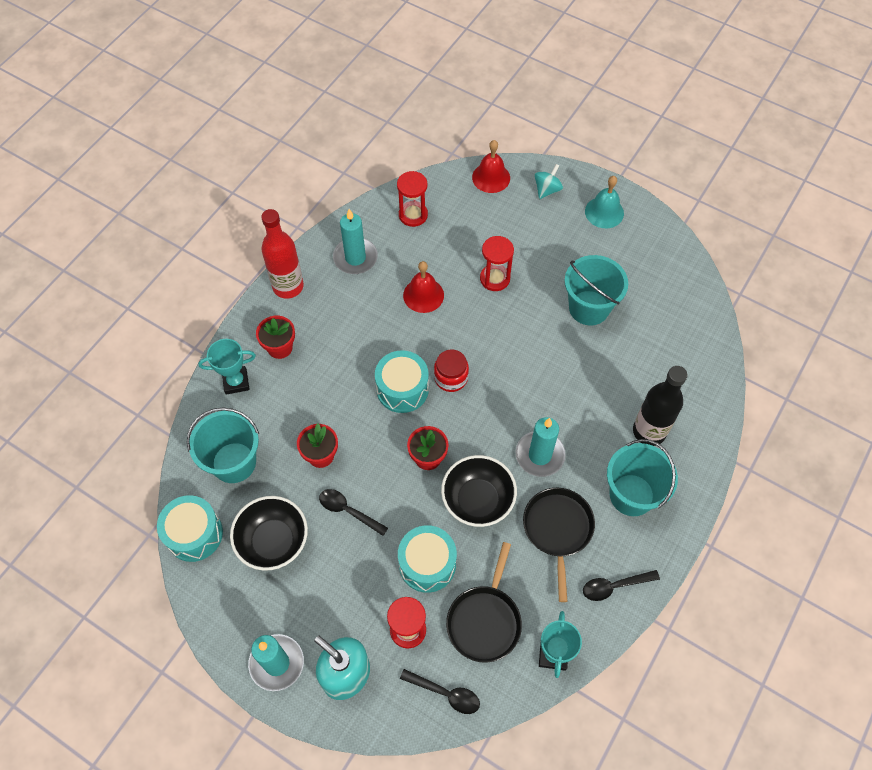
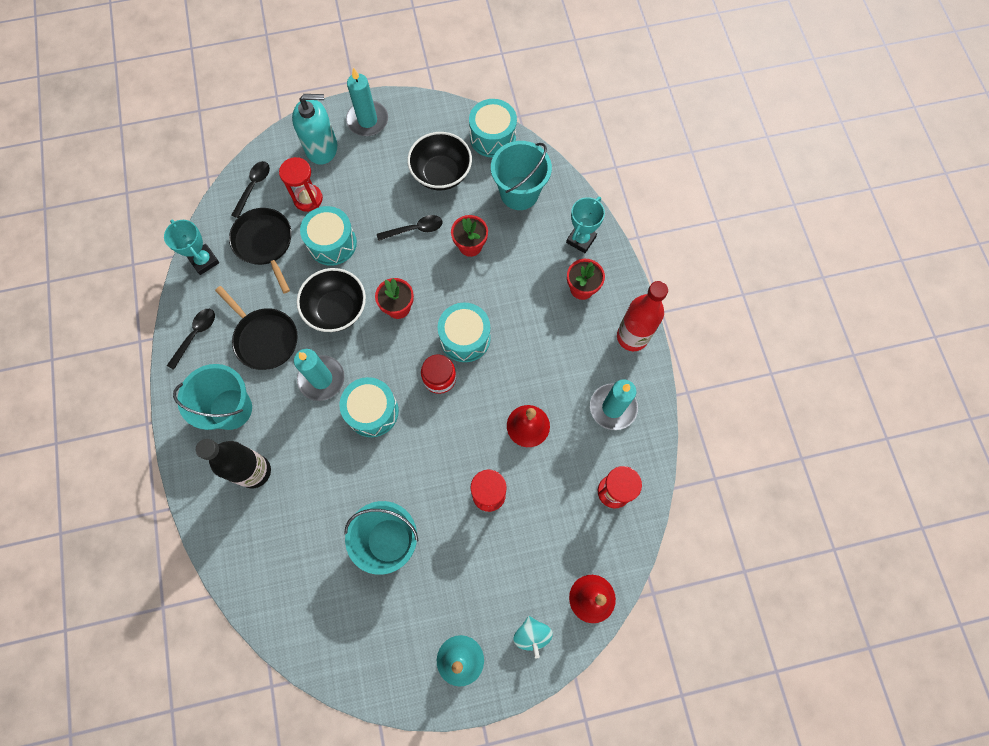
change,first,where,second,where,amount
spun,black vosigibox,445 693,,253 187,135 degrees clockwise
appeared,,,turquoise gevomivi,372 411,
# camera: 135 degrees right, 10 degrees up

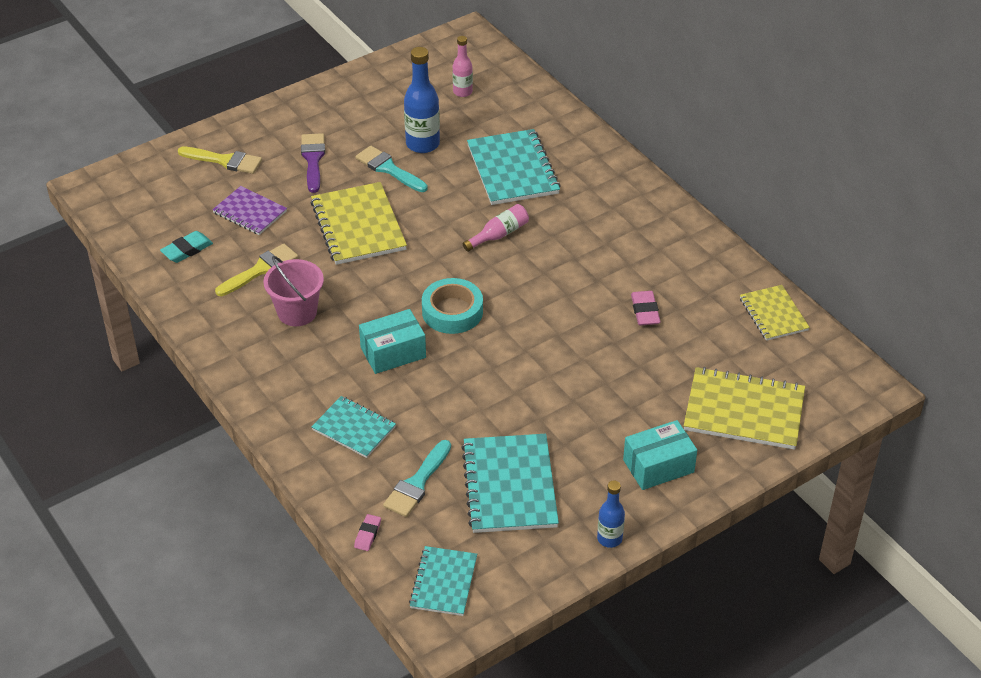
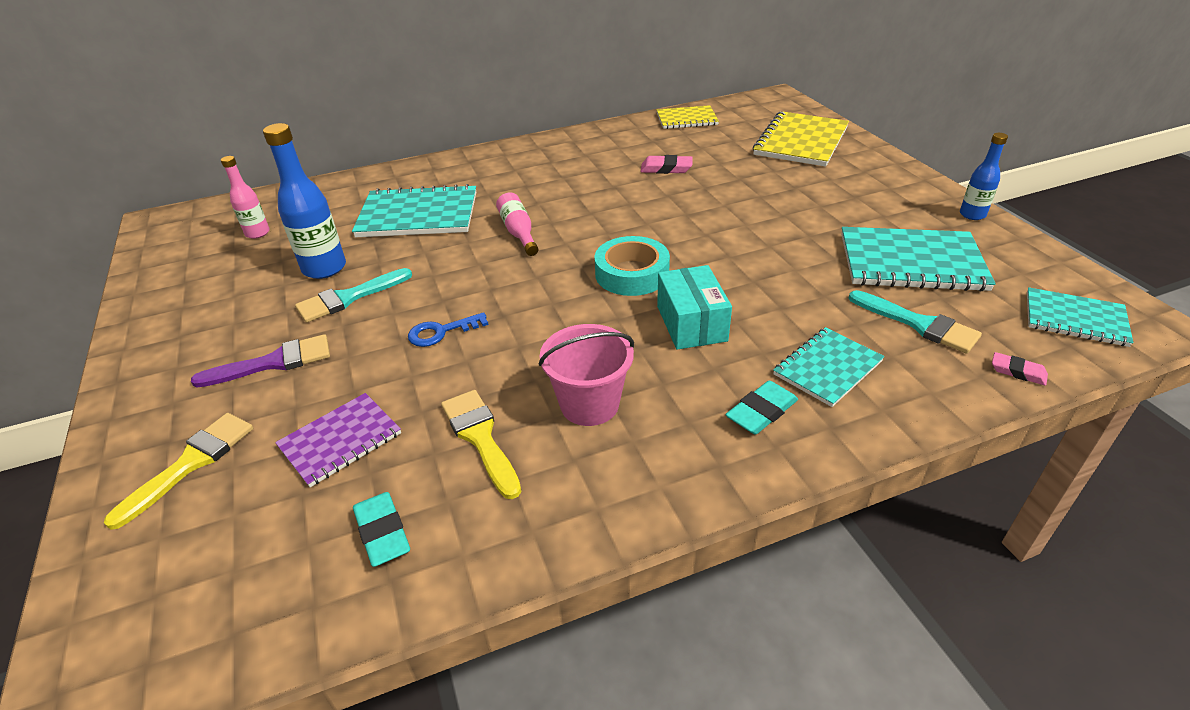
change,first,where,second,where,amount
spun,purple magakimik,313 159,,274 362,150 degrees clockwise
exchanged,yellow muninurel,358 226,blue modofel,441 332,
missing,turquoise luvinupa,658 466,,,
appeared,,,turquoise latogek,761 412,
# camera: 75 degrees left, 5 degrees down

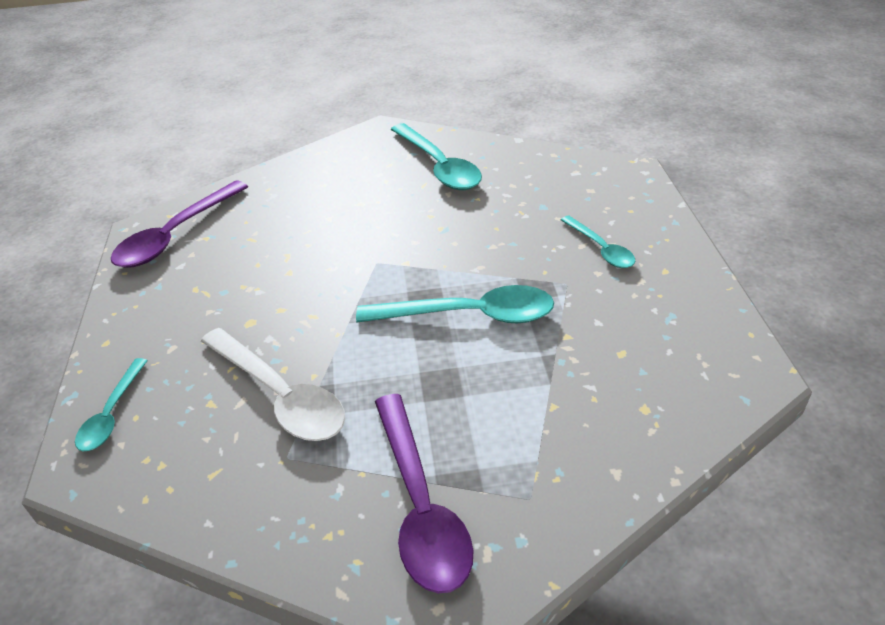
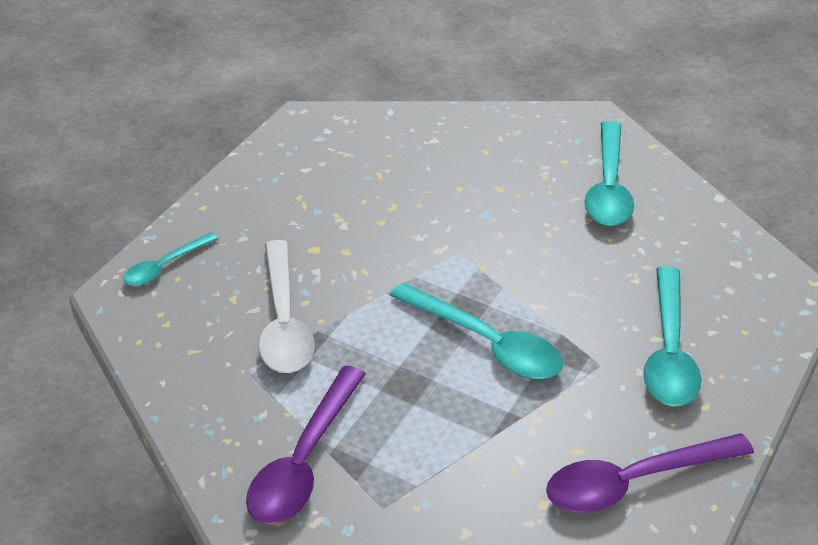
change,first,where,second,where,amount
relocated,purple vosigibox,175 235,,633 482,
size,turquoise vosigibox,601 249,,669 352,x1.74
# camera: 35 degrees right, 0 degrees up

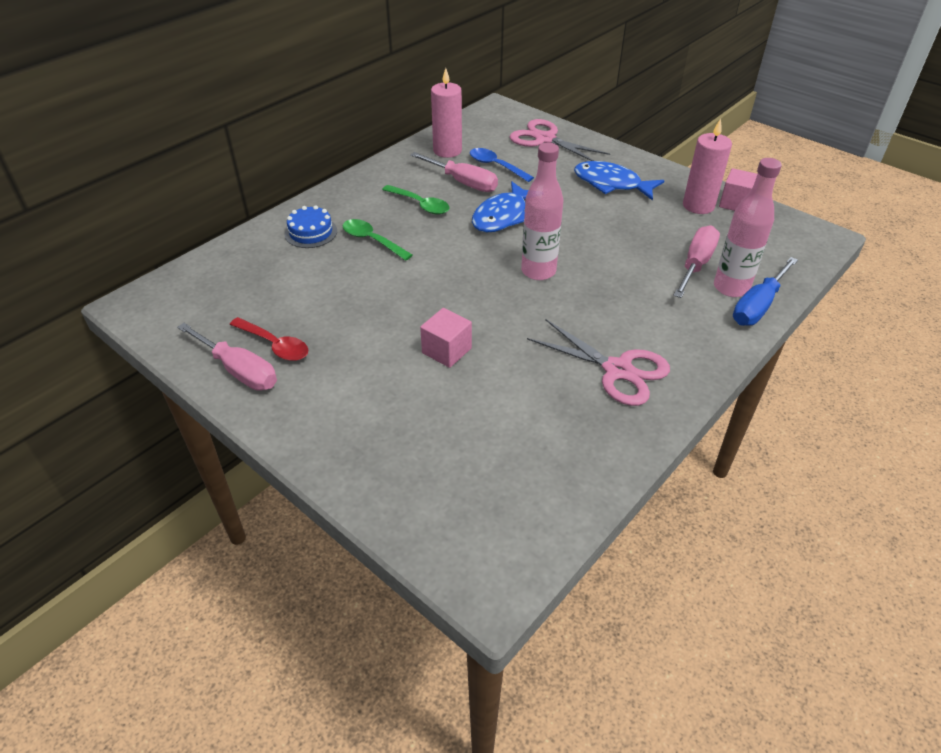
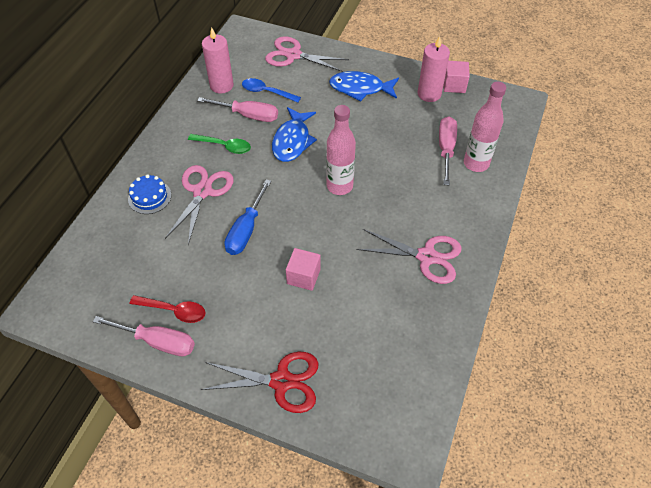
change,first,where,second,where,amount
exchanged,green vosigibox,372 240,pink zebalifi,202 191,
relocated,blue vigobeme,758 306,,246 229,
appeared,,,red zebalifi,281 381,
# camera: 20 degrees left, 10 degrees up

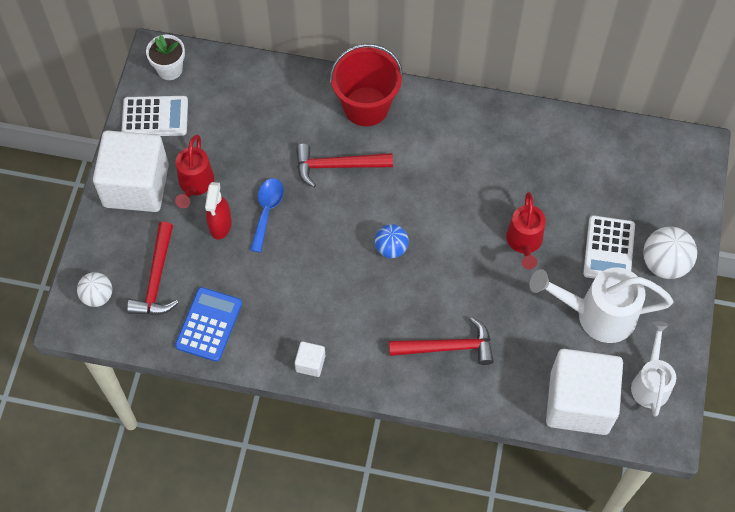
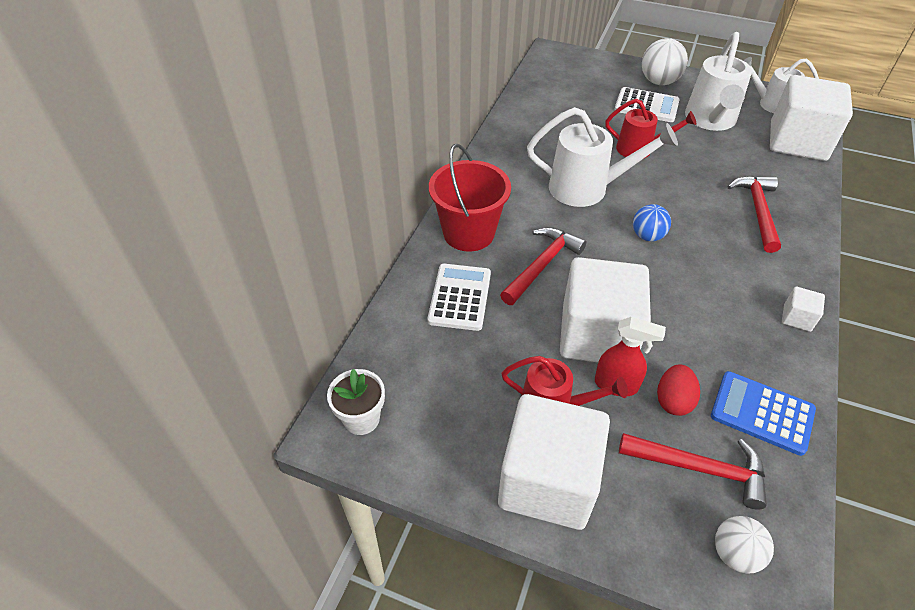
change,first,where,second,where,amount
relocated,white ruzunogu,155 117,,460 297,
spun,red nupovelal,337 166,,542 265,150 degrees counterclockwise
exchanged,blue vosigibox,267 211,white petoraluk,597 335,
appeared,,,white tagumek,587 188,
appeared,,,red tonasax,673 400,
# camera: 80 degrees left, 15 degrees down

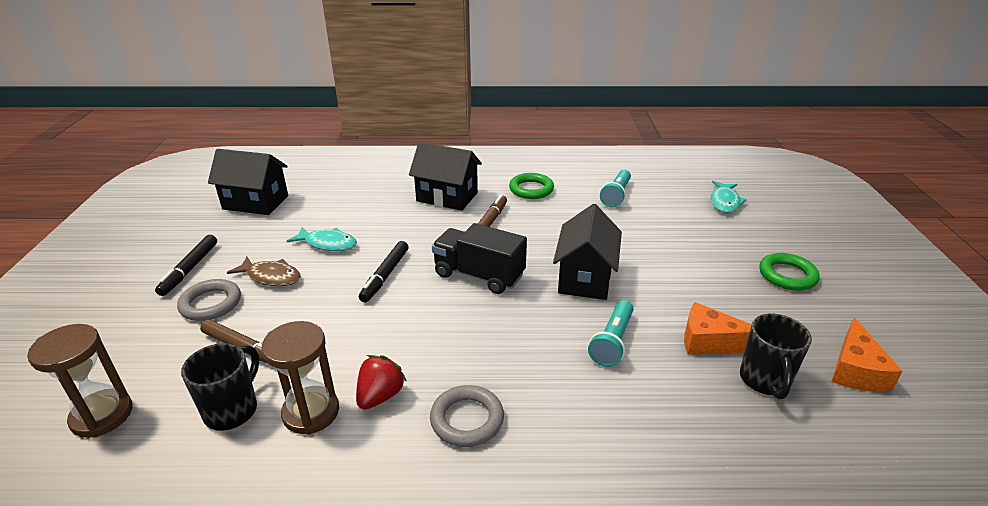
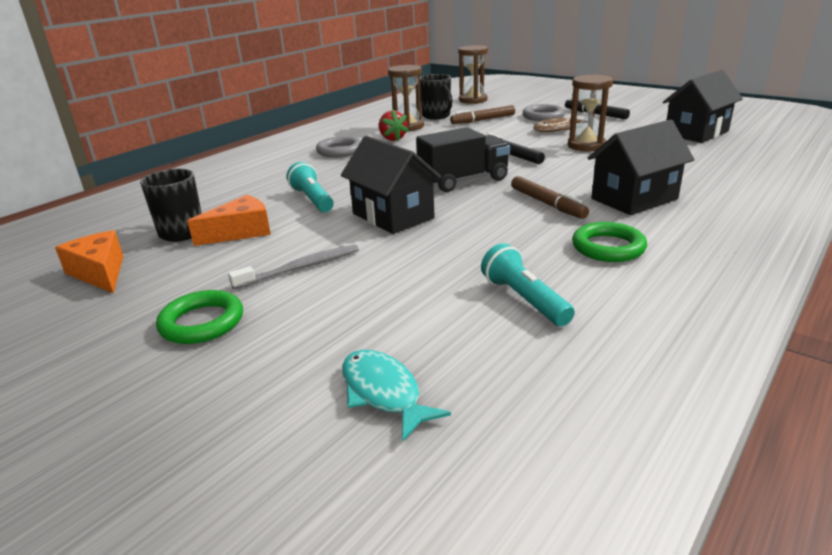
change,first,where,second,where,amount
exchanged,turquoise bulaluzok,328 244,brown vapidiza,586 146,
appeared,,,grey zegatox,300 268,
# camera: 130 degrees right, 5 degrees down

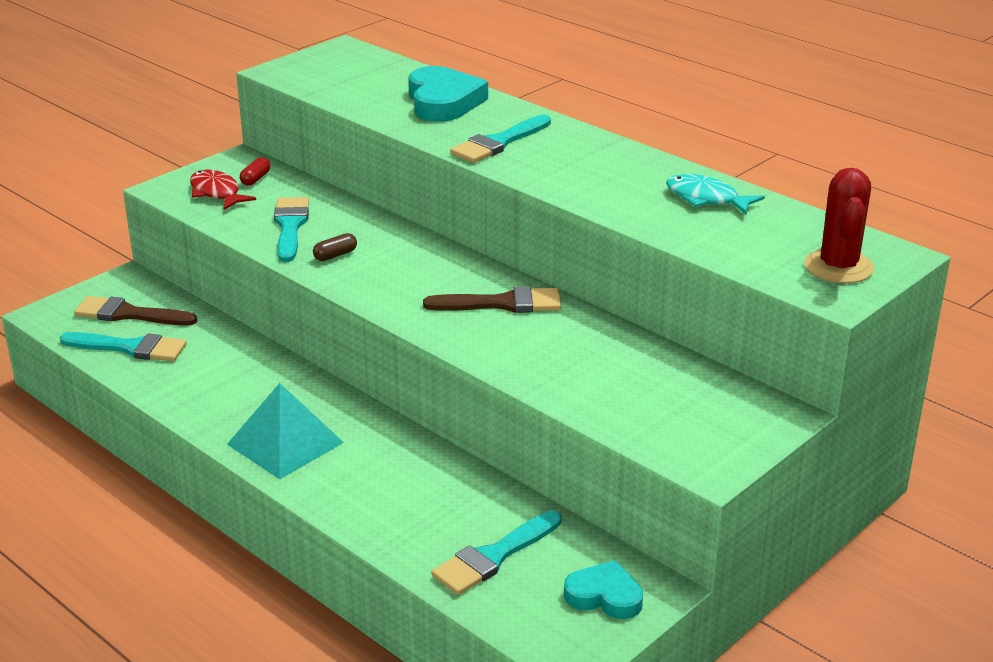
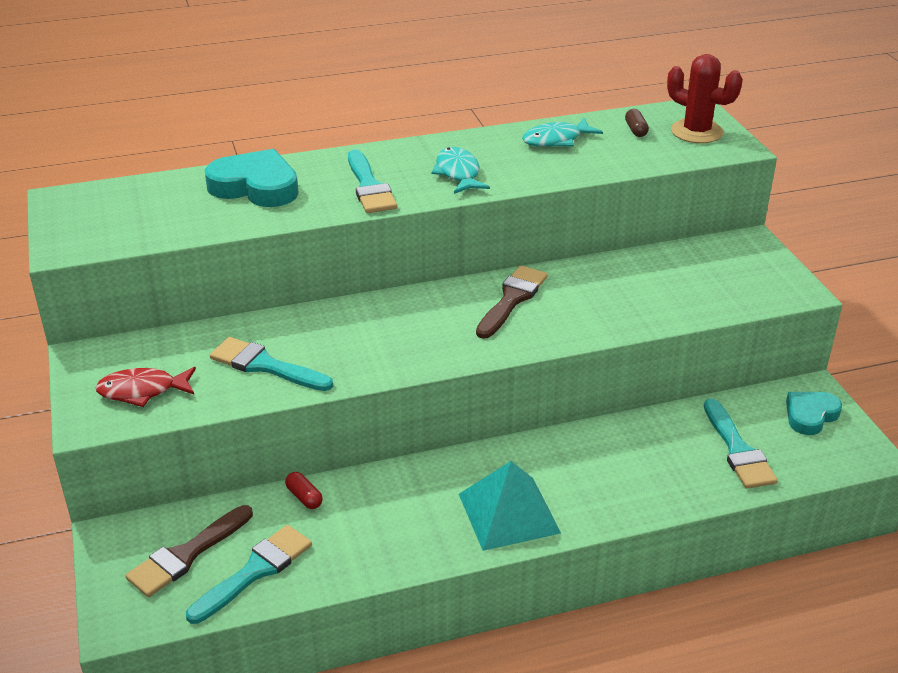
change,first,where,second,where,amount
relocated,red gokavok,255 179,,304 497,
relocated,brown gokavok,335 255,,635 130,
appeared,,,turquoise bulaluzok,458 173,
# camera: 60 degrees left, 5 degrees up

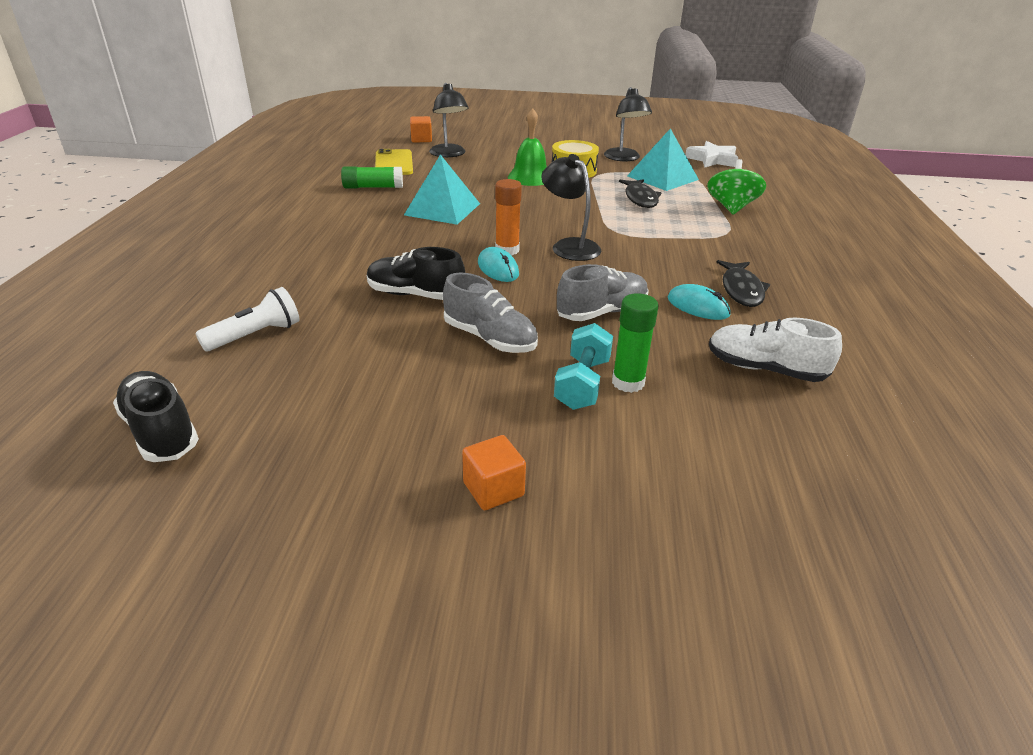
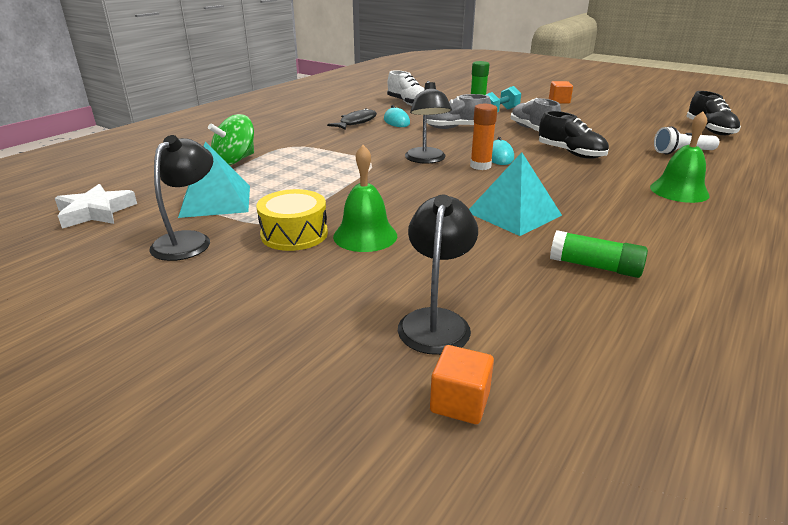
change,first,where,second,where,amount
missing,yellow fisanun,394 163,,,
missing,black bulaluzok,640 199,,,
appeared,,,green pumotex,679 191,
# camera: 150 degrees left, 5 degrees down

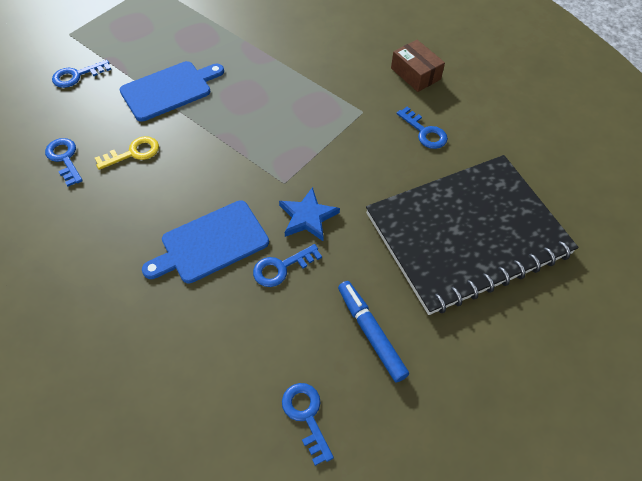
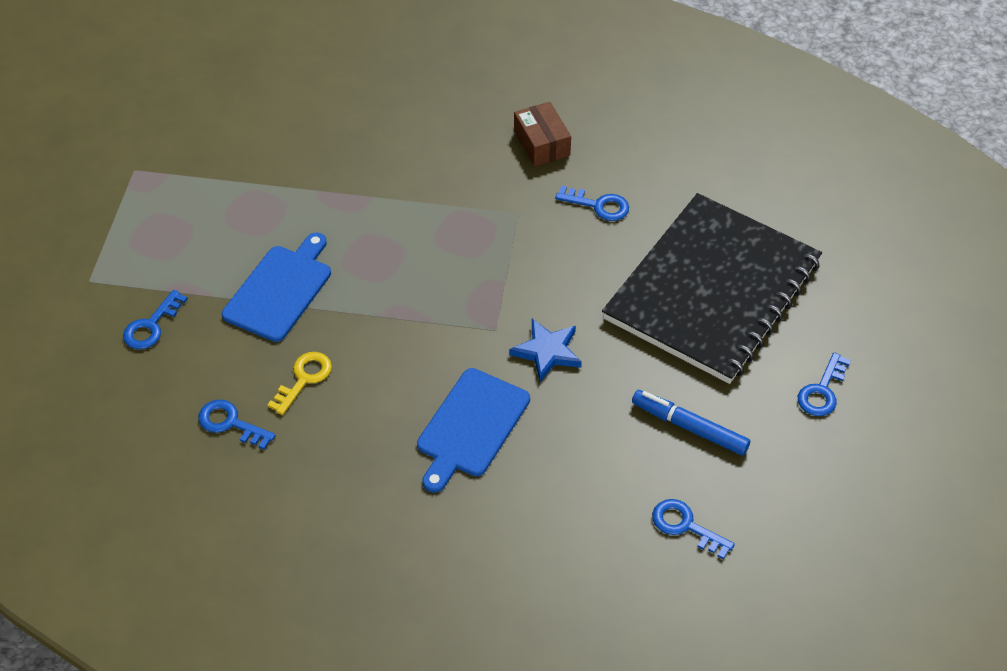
change,first,where,second,where,amount
spun,brown luvinupa,415 74,,542 143,45 degrees clockwise
relocated,blue modofel,281 267,,822 391,
# camera: 30 degrees left, 5 degrees down

